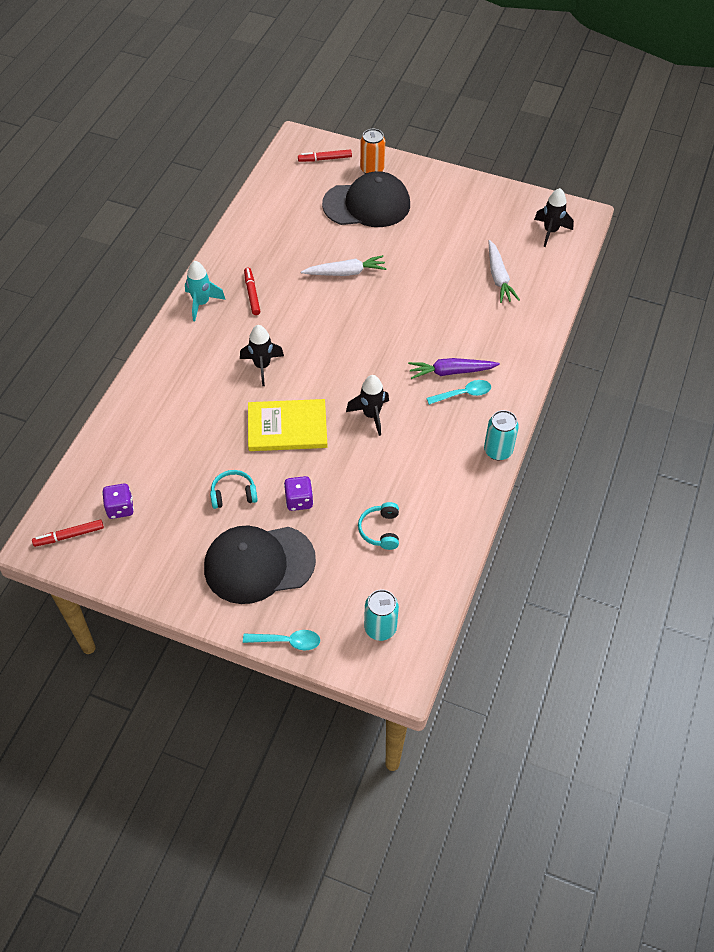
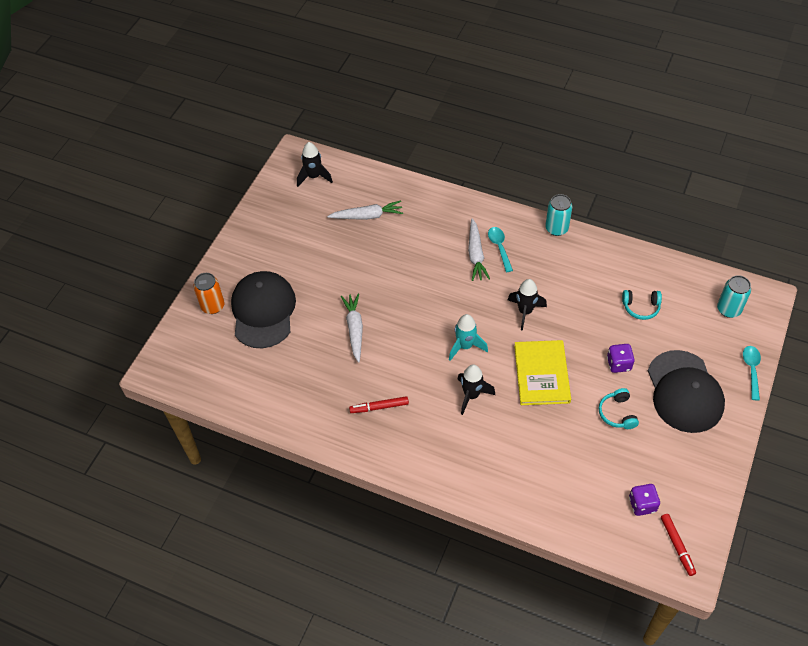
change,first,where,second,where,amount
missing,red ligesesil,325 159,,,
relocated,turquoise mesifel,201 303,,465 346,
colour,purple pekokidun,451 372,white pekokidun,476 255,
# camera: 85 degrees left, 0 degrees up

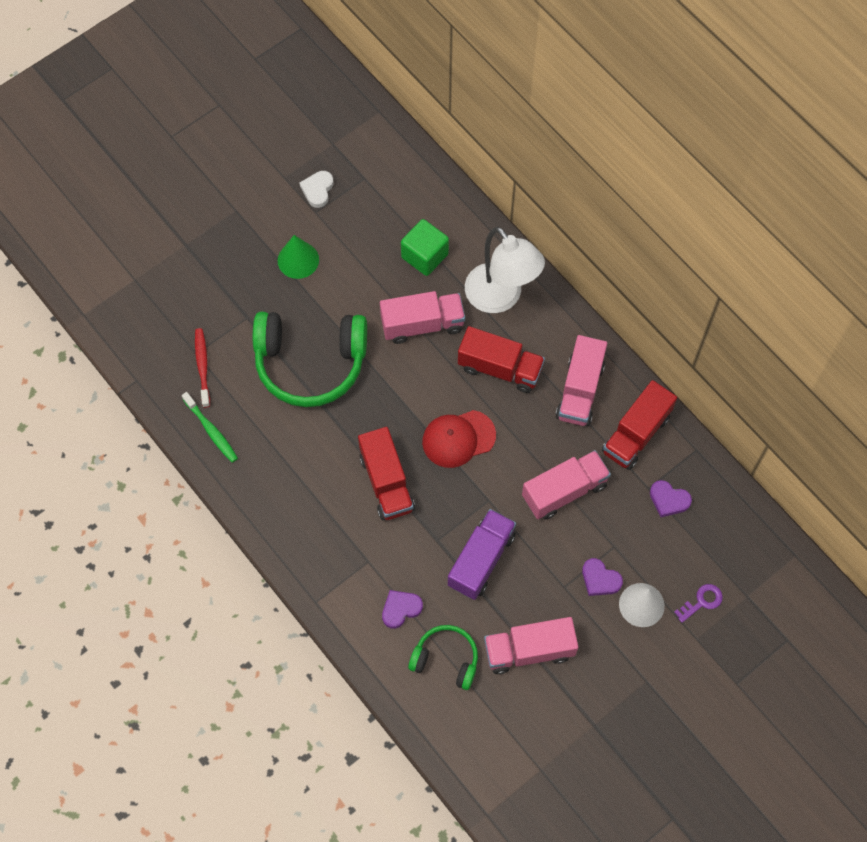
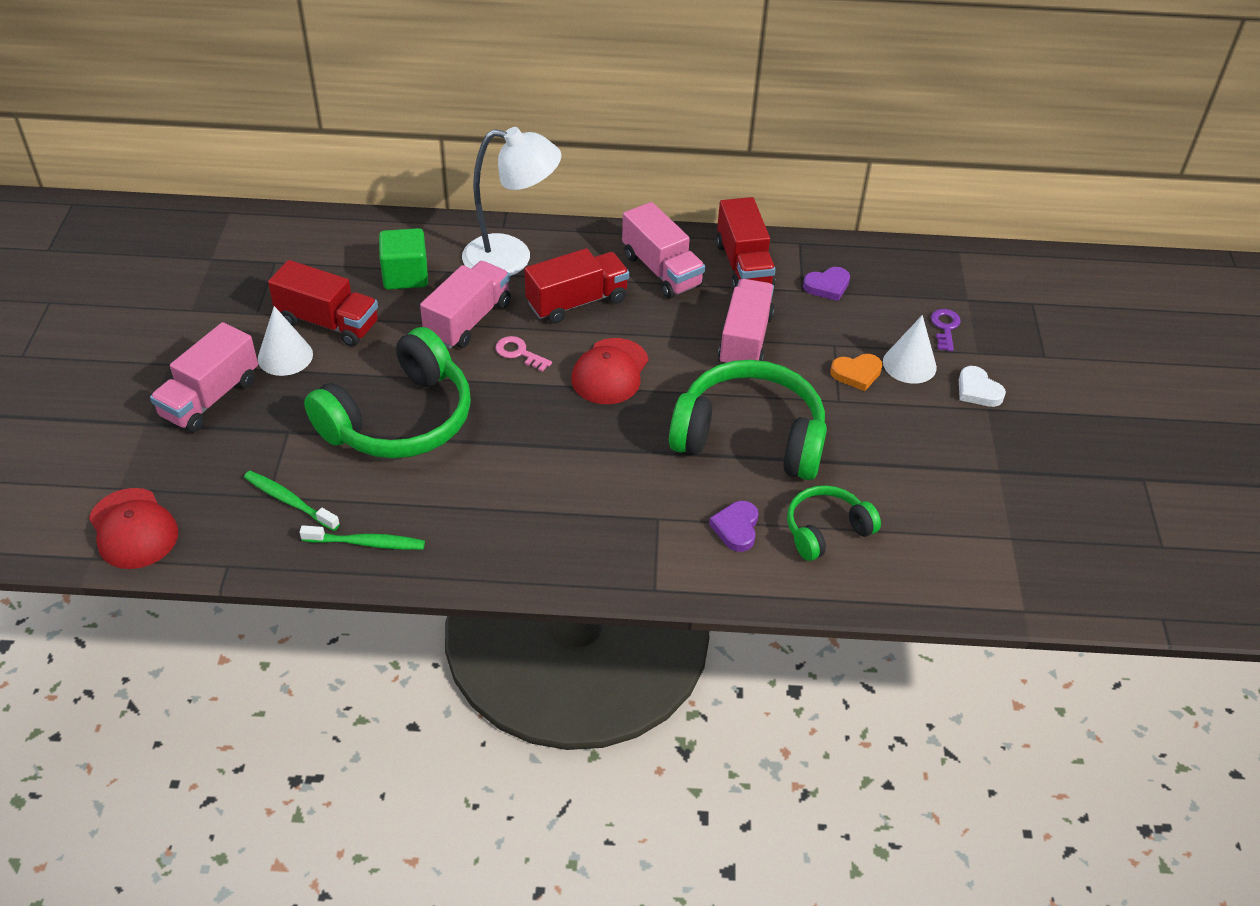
change,first,where,second,where,amount
relocated,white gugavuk,317 190,,978 390,
colour,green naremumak,298 260,white naremumak,285 356,
colour,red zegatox,202 366,green zegatox,289 501,
relocated,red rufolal,386 482,,328 322,
exchanged,purple rufolal,481 560,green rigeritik,750 437,
colour,purple gugavuk,600 579,orange gugavuk,856 373,
relocated,pink rufolal,529 650,,210 398,
appeared,,,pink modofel,519 353,
appeared,,,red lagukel,133 529,
# camera: 50 degrees left, 20 degrees down

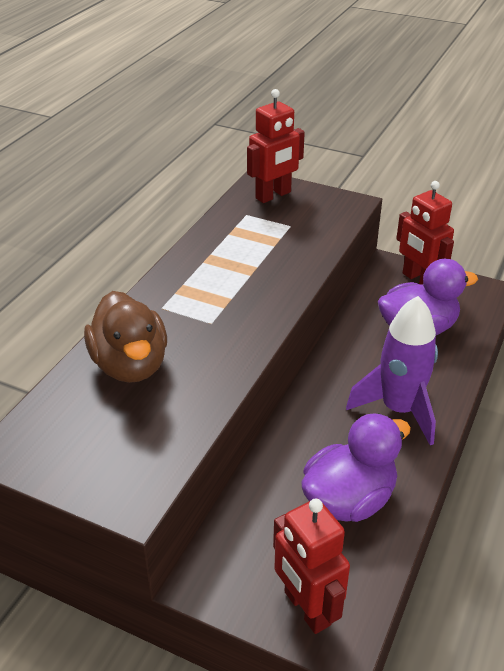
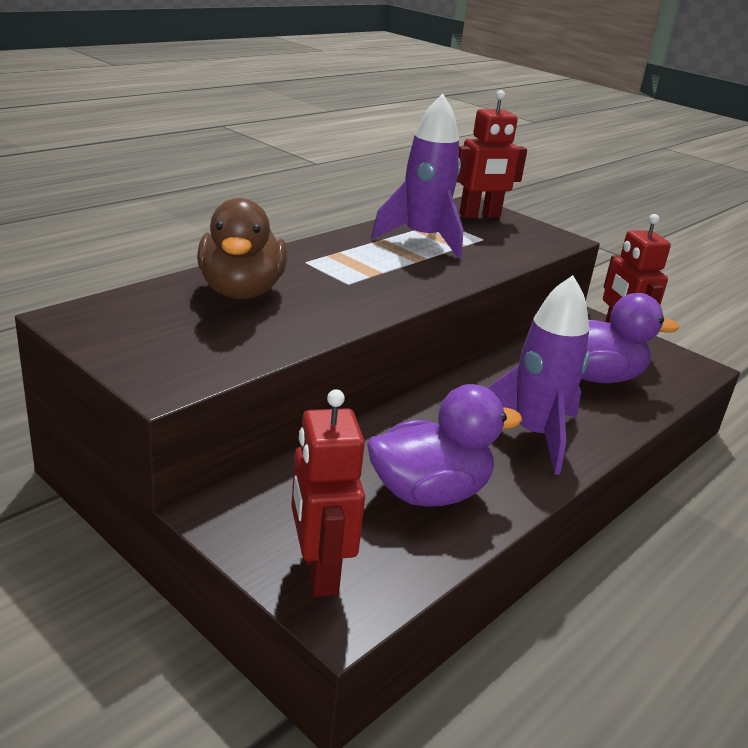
change,first,where,second,where,amount
appeared,,,purple mesifel,422 239,
# camera: 15 degrees right, 10 degrees down

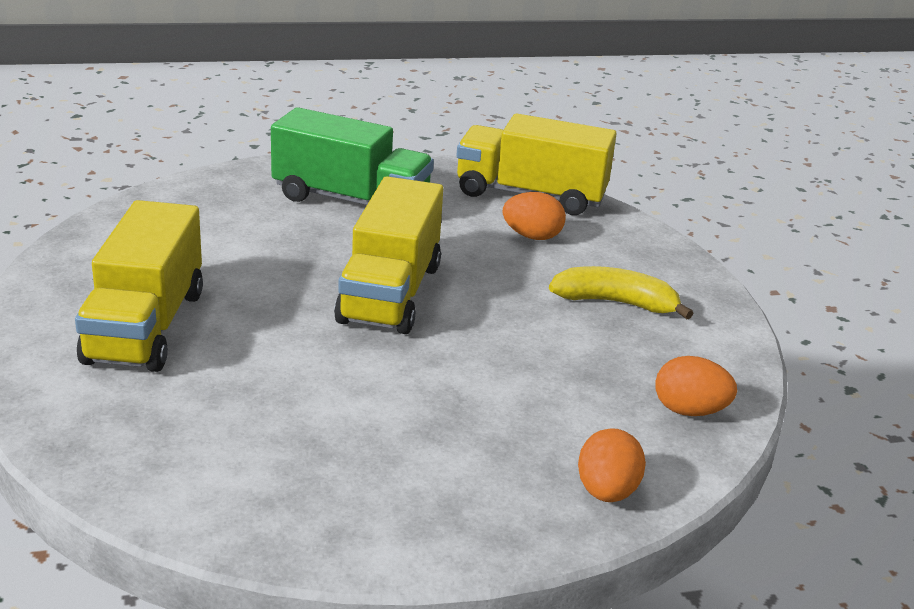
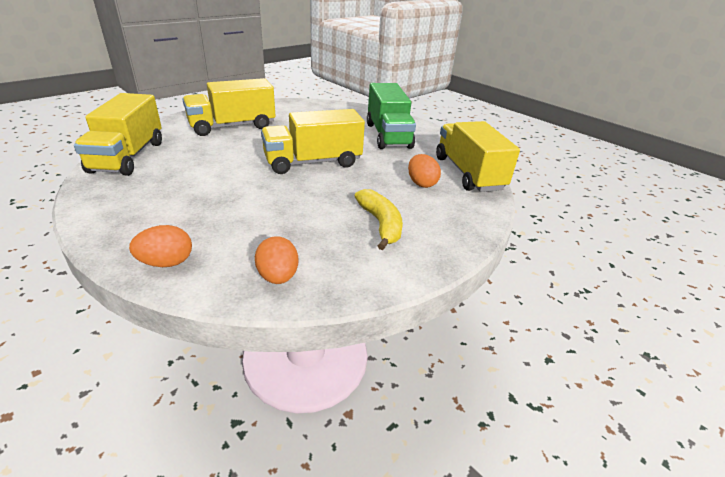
change,first,where,second,where,amount
appeared,,,yellow rufolal,128 156,
# camera: 60 degrees right, 5 degrees up

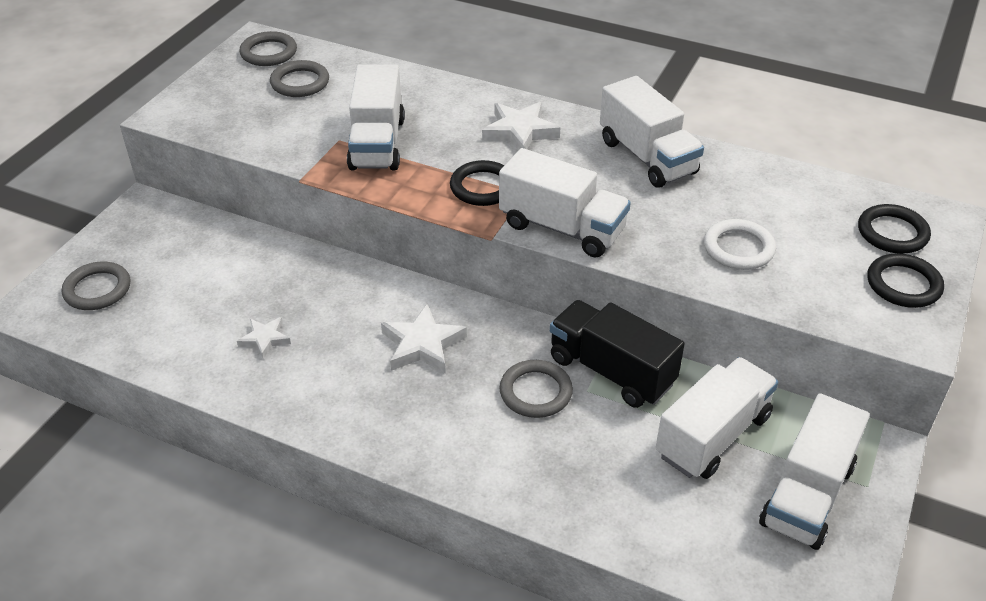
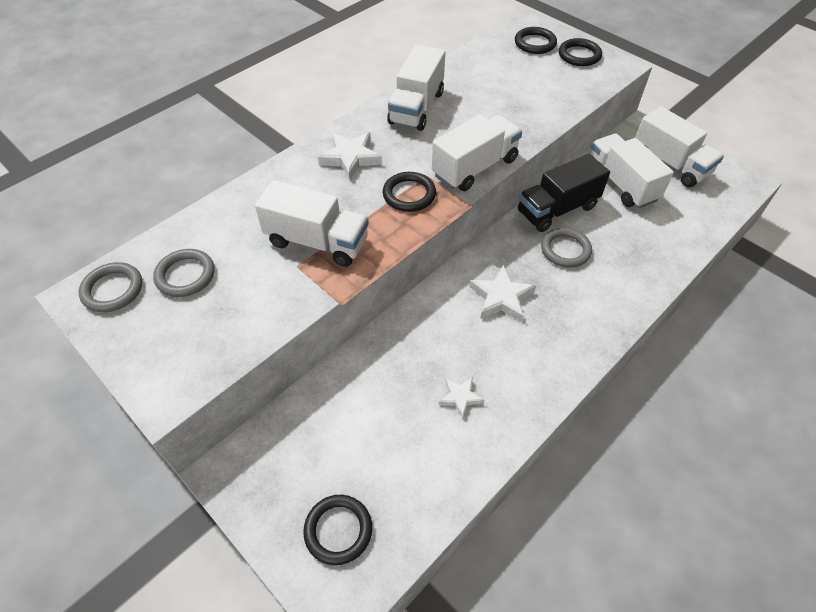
change,first,where,second,where,amount
spun,white rufolal,647 157,,416 108,120 degrees clockwise
missing,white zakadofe,738 248,,,
colour,grey zakadofe,97 289,black zakadofe,338 530,
# camera: 70 degrees left, 10 degrees up

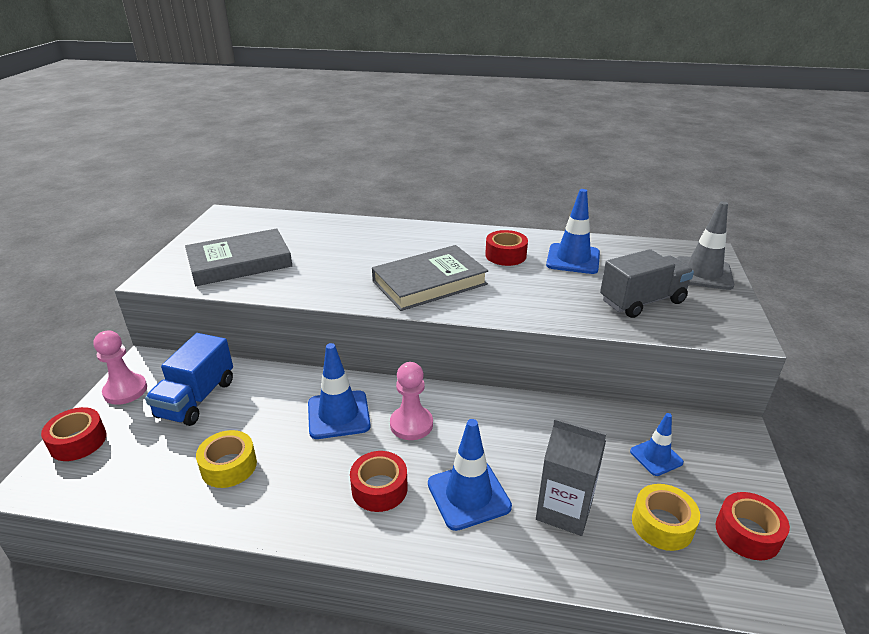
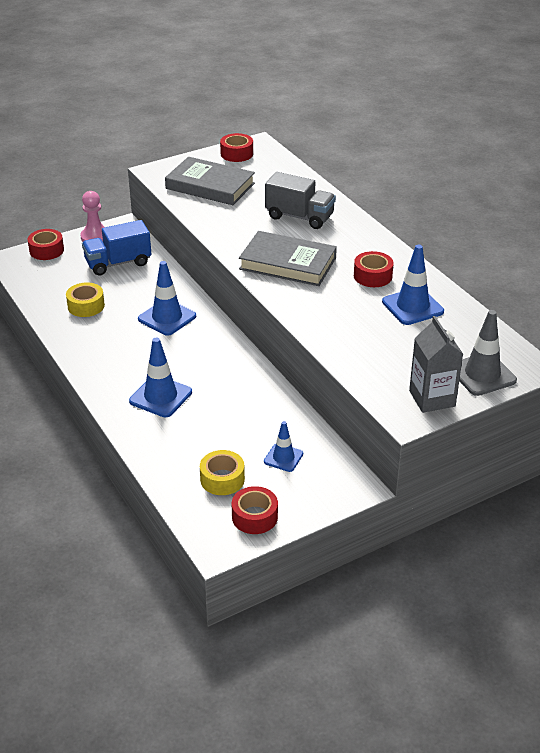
change,first,where,second,where,amount
relocated,grey rufolal,642 301,,299 217,
missing,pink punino,411 424,,,
relocated,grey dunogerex,564 510,,432 398,
relocated,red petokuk,379 488,,236 154,
# camera: 50 degrees right, 5 degrees up

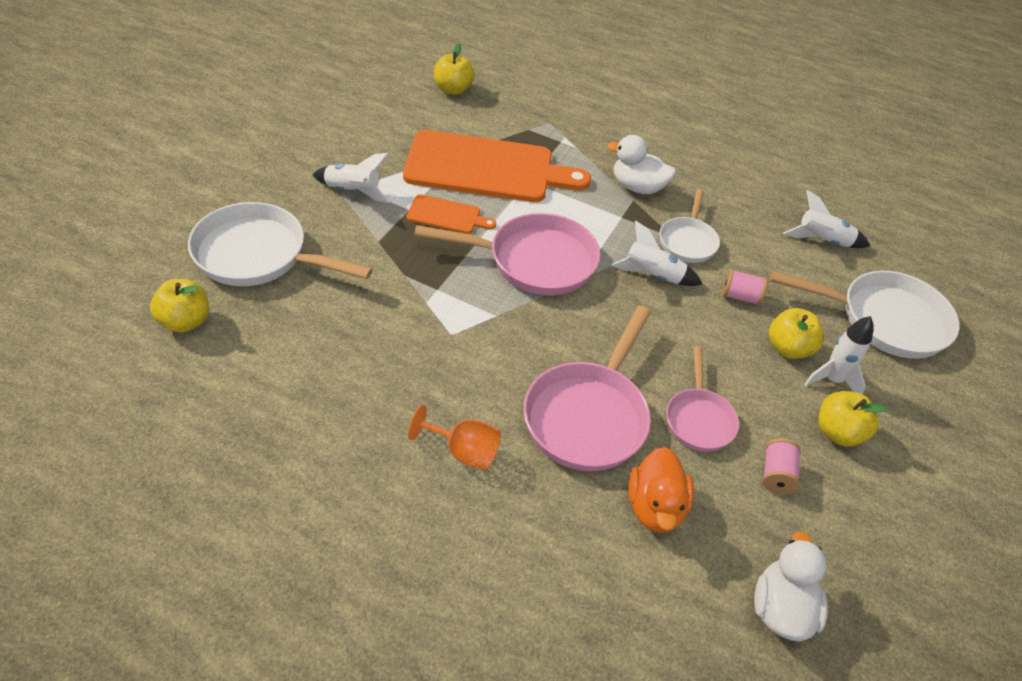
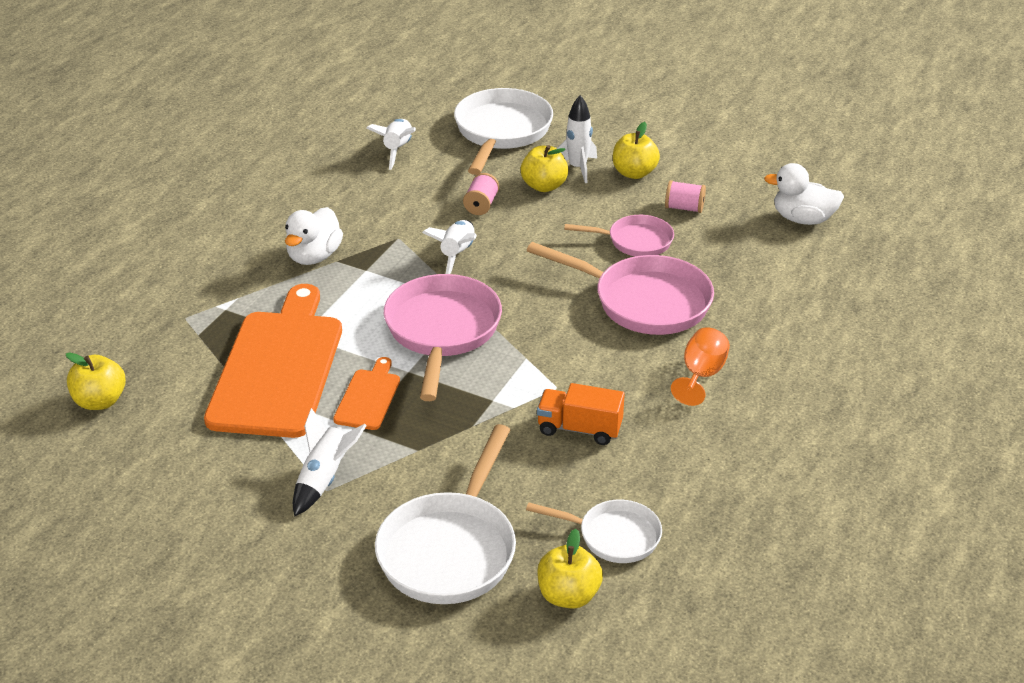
change,first,where,second,where,amount
relocated,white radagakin,688 241,,613 536,
missing,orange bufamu,655 507,,,
appeared,,,orange rufolal,579 429,
# camera: 85 degrees left, 10 degrees down

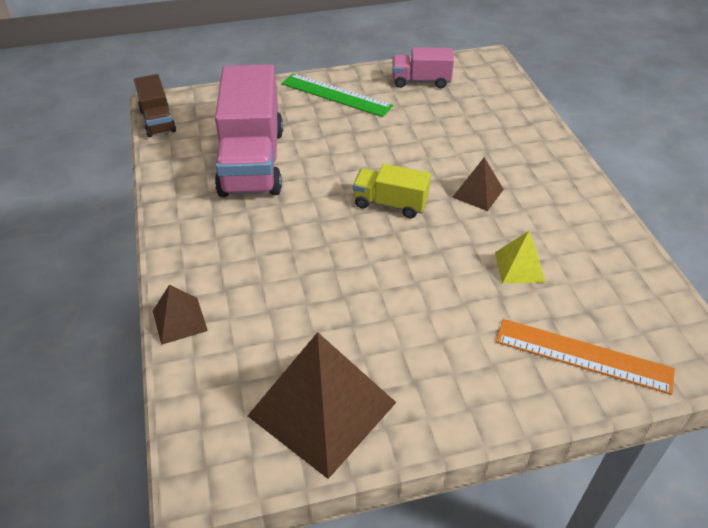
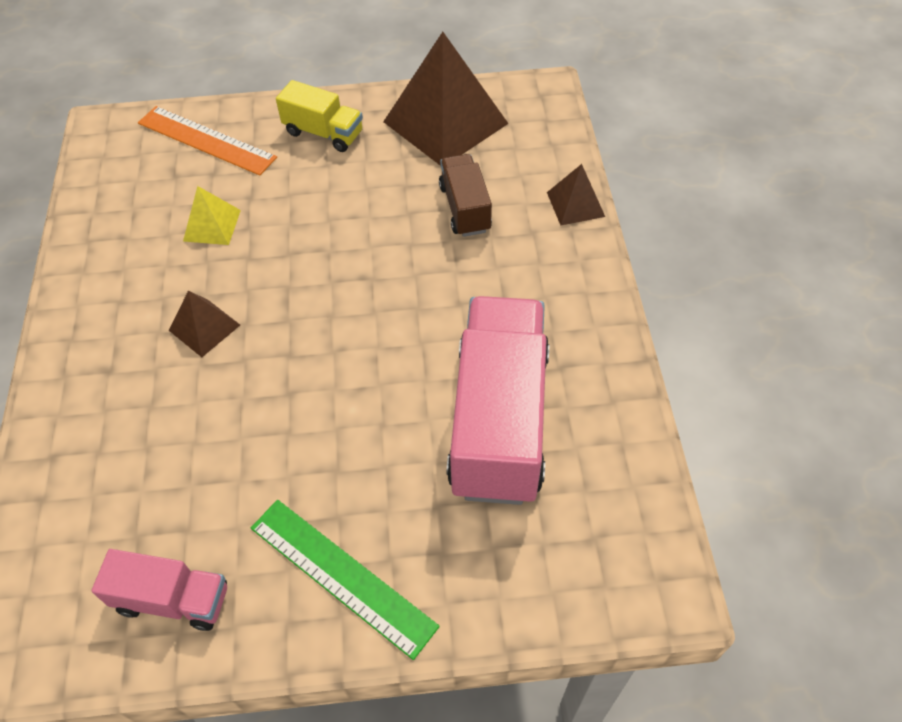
change,first,where,second,where,amount
relocated,brown rufolal,158 121,,465 208,
relocated,yellow rufolal,390 204,,323 133,
# camera: 170 degrees left, 10 degrees up

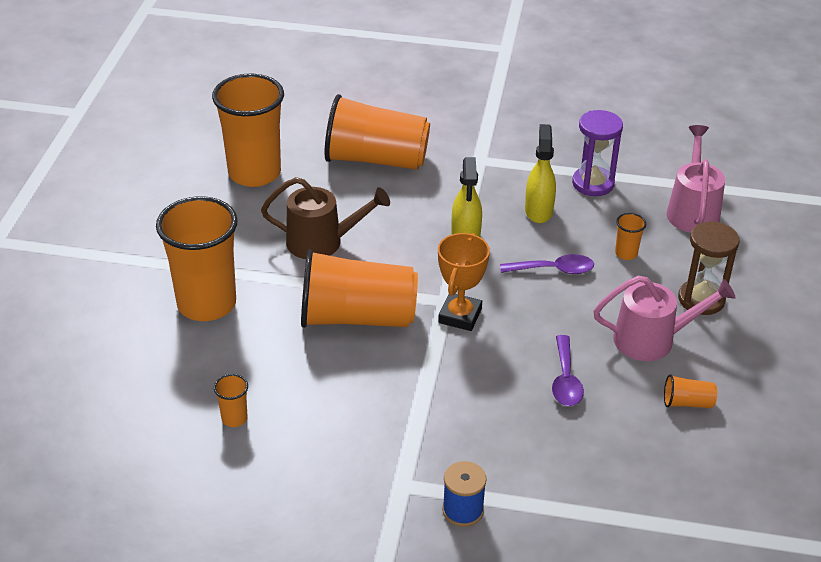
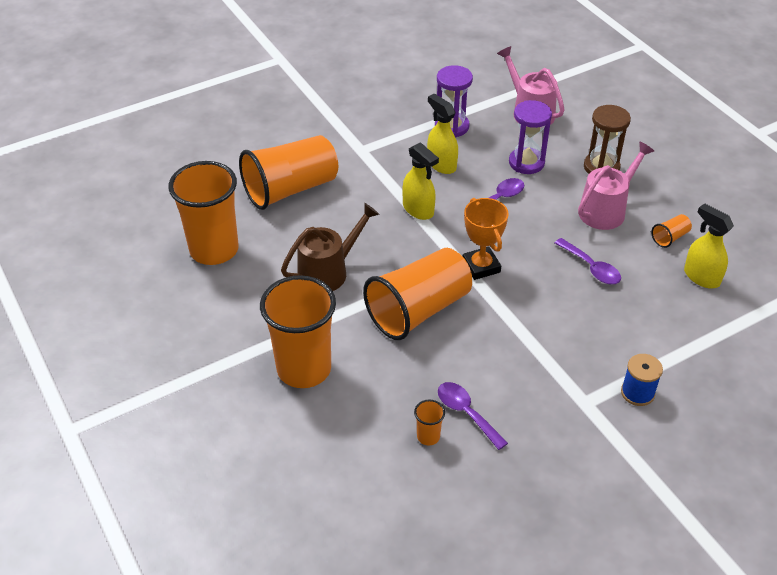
change,first,where,second,where,amount
exchanged,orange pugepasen,626 253,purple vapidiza,526 163,
appeared,,,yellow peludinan,701 277,
appeared,,,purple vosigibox,467 413,
# camera: 40 degrees left, 5 degrees up

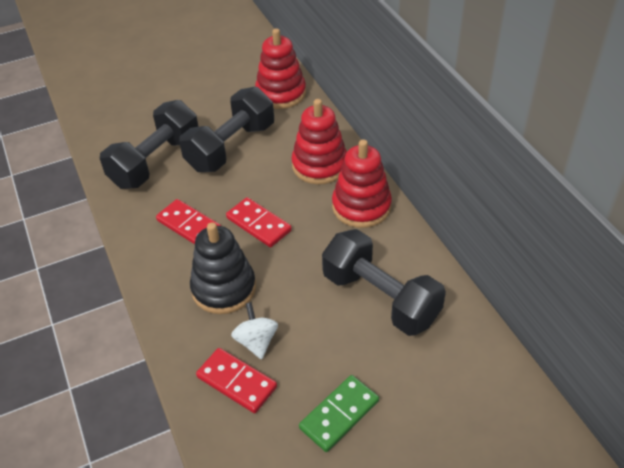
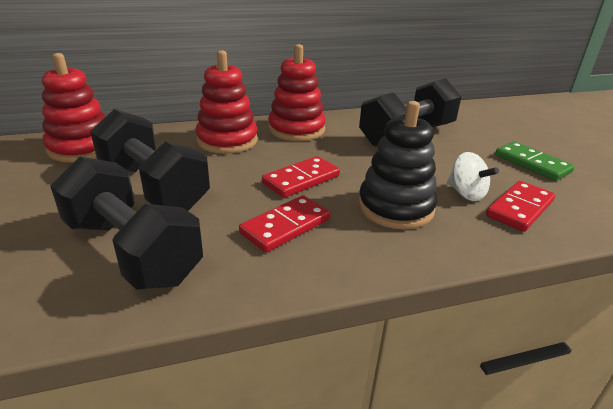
change,first,where,second,where,amount
spun,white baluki,256 341,,466 194,120 degrees counterclockwise
# camera: 85 degrees left, 15 degrees down

